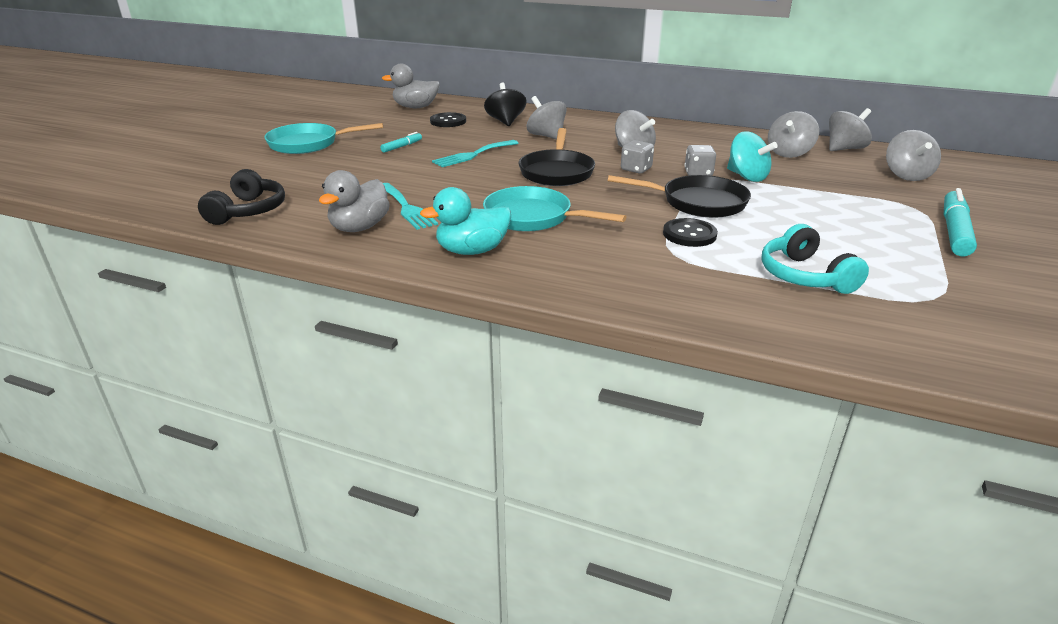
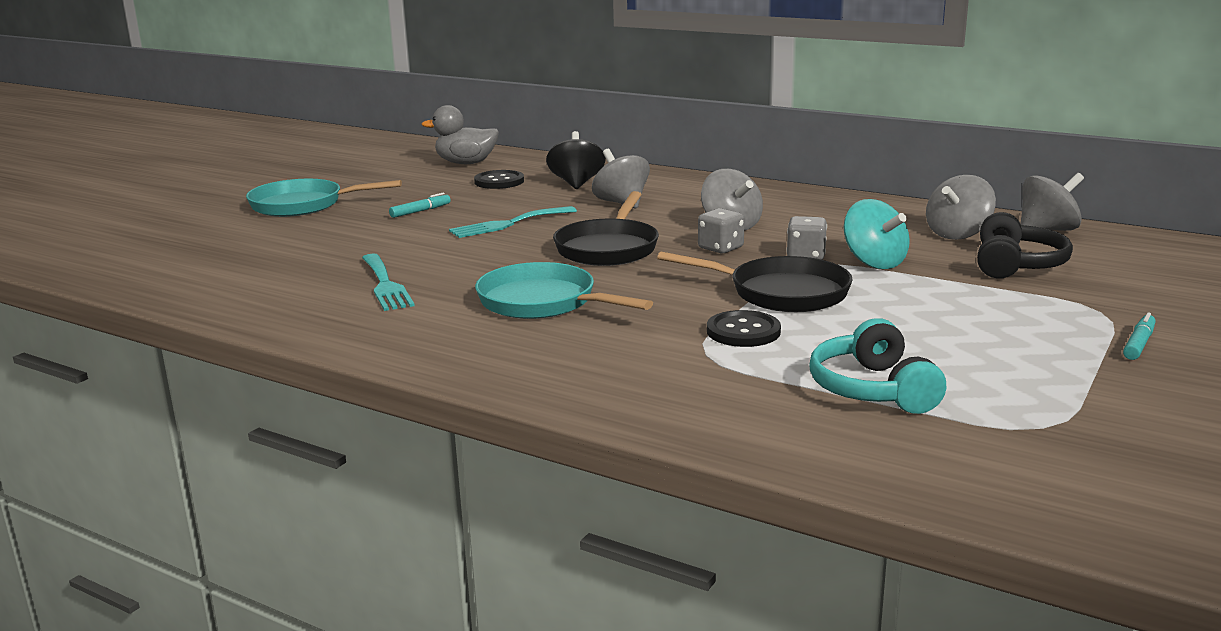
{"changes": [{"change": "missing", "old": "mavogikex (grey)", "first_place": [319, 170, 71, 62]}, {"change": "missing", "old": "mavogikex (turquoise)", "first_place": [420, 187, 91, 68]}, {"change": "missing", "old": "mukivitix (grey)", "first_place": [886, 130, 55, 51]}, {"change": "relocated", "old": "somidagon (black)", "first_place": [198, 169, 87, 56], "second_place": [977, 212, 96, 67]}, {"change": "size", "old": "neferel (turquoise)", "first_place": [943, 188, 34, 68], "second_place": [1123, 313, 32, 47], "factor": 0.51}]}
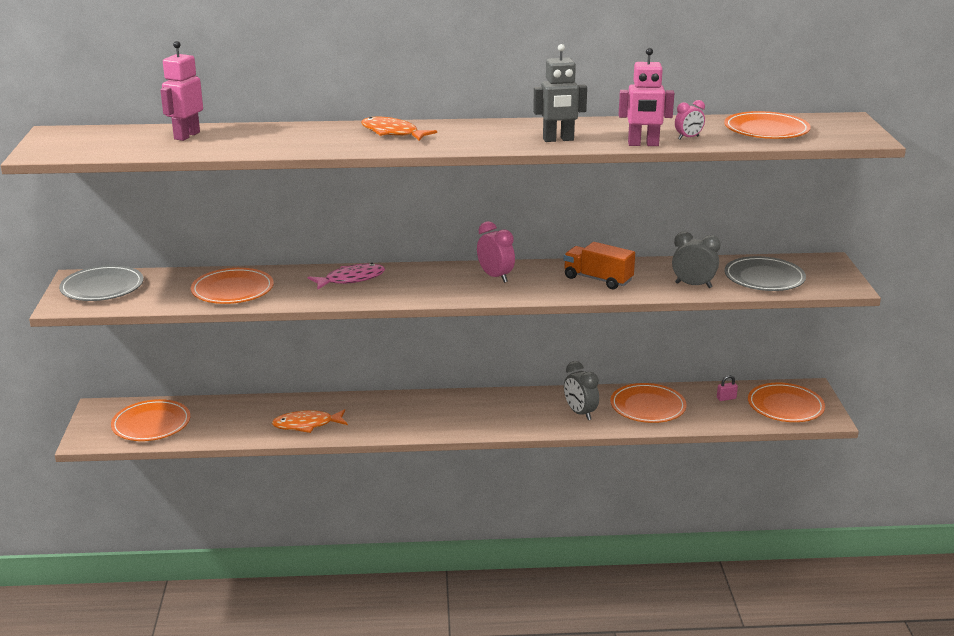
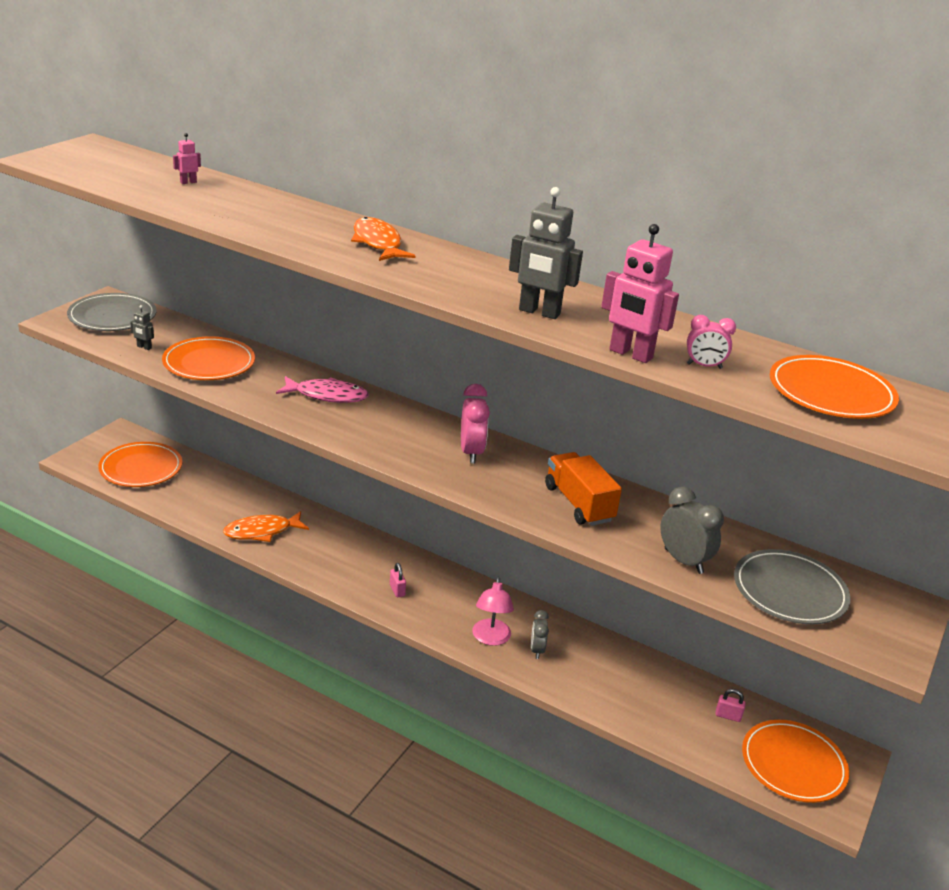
{"changes": [{"change": "missing", "old": "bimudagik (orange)", "first_place": [610, 383, 77, 40]}, {"change": "appeared", "new": "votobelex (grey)", "second_place": [130, 305, 24, 45]}, {"change": "appeared", "new": "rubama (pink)", "second_place": [390, 563, 16, 34]}, {"change": "appeared", "new": "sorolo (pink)", "second_place": [472, 577, 42, 69]}, {"change": "spun", "old": "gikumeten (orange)", "first_place": [272, 409, 76, 24], "second_place": [223, 511, 86, 31], "degrees": -45}, {"change": "size", "old": "votobelex (pink)", "first_place": [160, 41, 43, 100], "second_place": [173, 133, 28, 51], "factor": 0.46}, {"change": "size", "old": "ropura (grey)", "first_place": [564, 361, 35, 59], "second_place": [531, 610, 18, 49], "factor": 0.64}]}
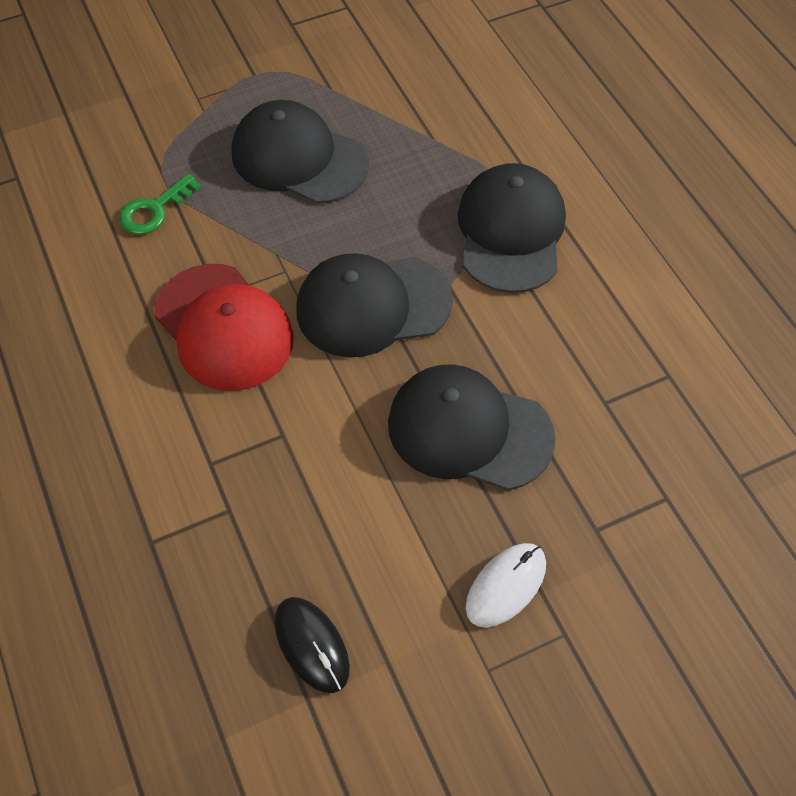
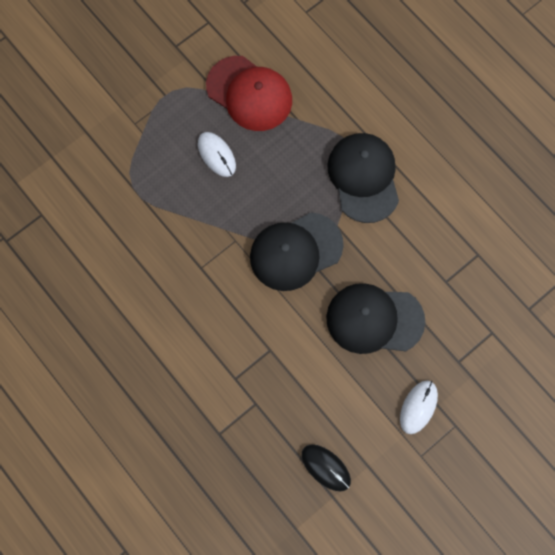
{"changes": [{"change": "missing", "old": "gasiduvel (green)", "first_place": [119, 174, 82, 61]}, {"change": "relocated", "old": "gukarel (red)", "first_place": [154, 264, 140, 127], "second_place": [206, 56, 86, 75]}, {"change": "exchanged", "old": "gukarel (black)", "new": "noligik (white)", "first_place": [232, 100, 137, 104], "second_place": [198, 132, 38, 45]}]}
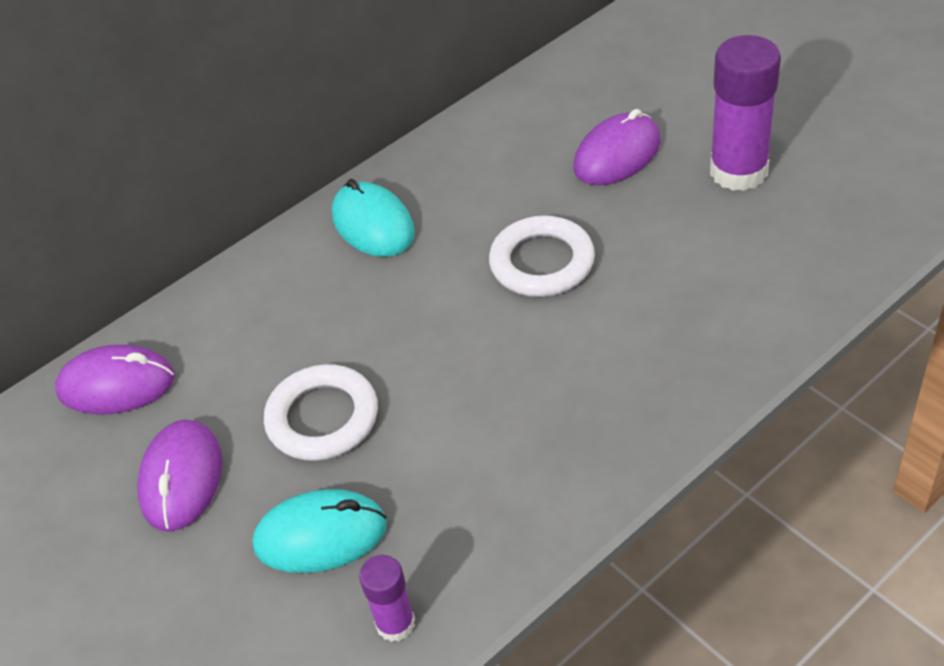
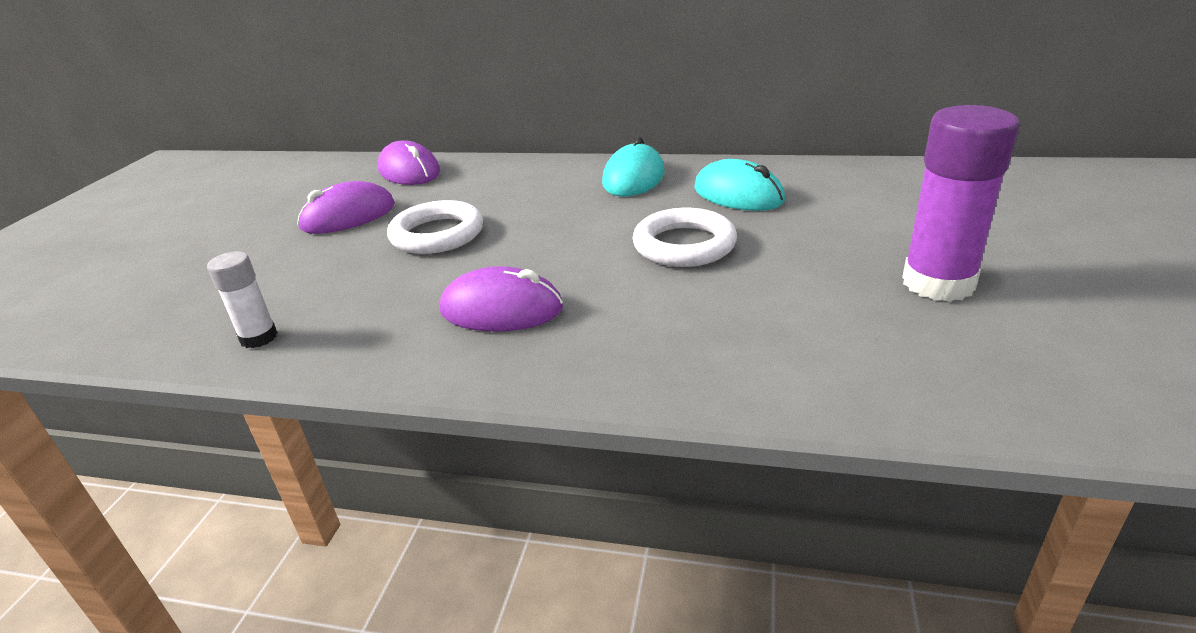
{"changes": [{"change": "relocated", "old": "noligik (turquoise)", "first_place": [253, 489, 134, 84], "second_place": [694, 159, 91, 52]}, {"change": "relocated", "old": "noligik (purple)", "first_place": [573, 109, 87, 76], "second_place": [440, 266, 123, 66]}, {"change": "colour", "old": "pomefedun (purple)", "new": "pomefedun (white)", "first_place": [359, 555, 56, 87], "second_place": [207, 251, 71, 97]}]}
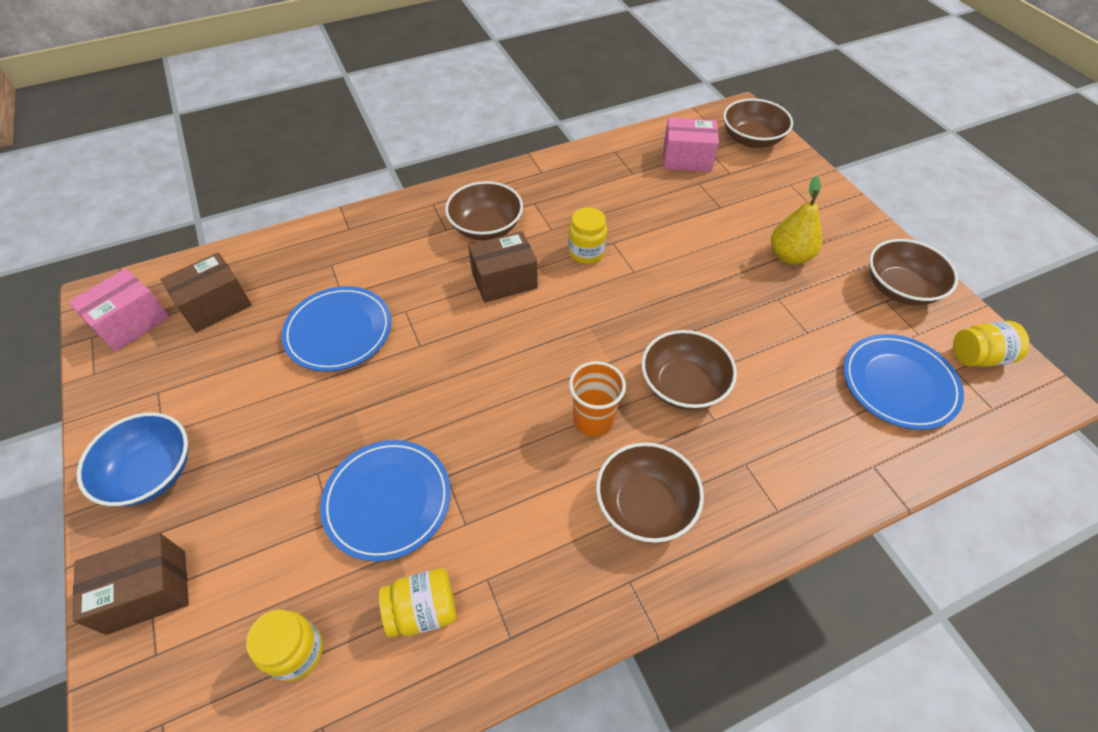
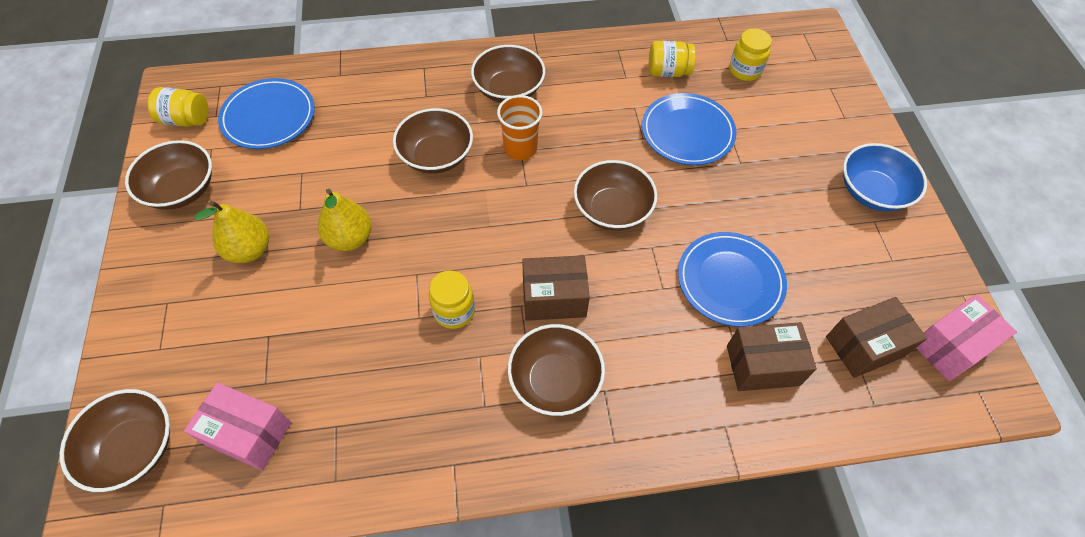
{"changes": [{"change": "appeared", "new": "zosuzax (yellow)", "second_place": [318, 189, 54, 62]}, {"change": "appeared", "new": "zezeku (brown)", "second_place": [574, 160, 83, 71]}, {"change": "relocated", "old": "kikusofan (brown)", "first_place": [73, 533, 116, 102], "second_place": [727, 322, 90, 69]}]}
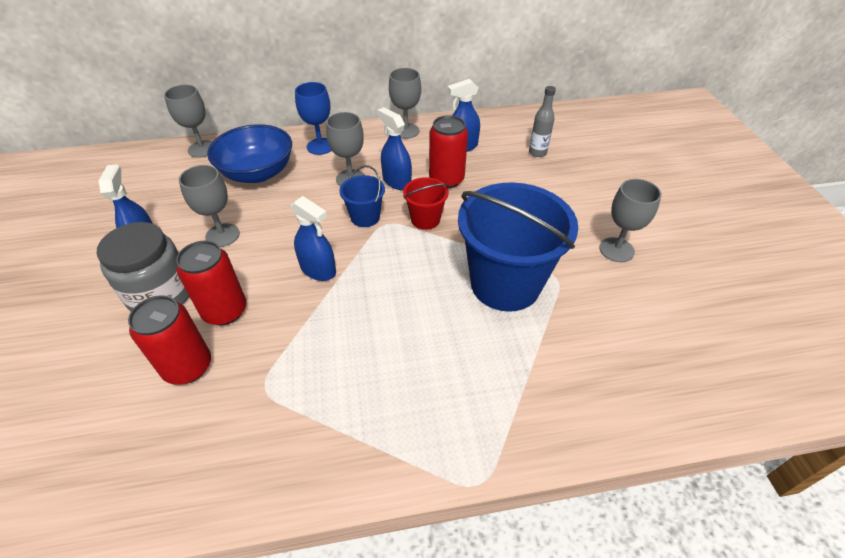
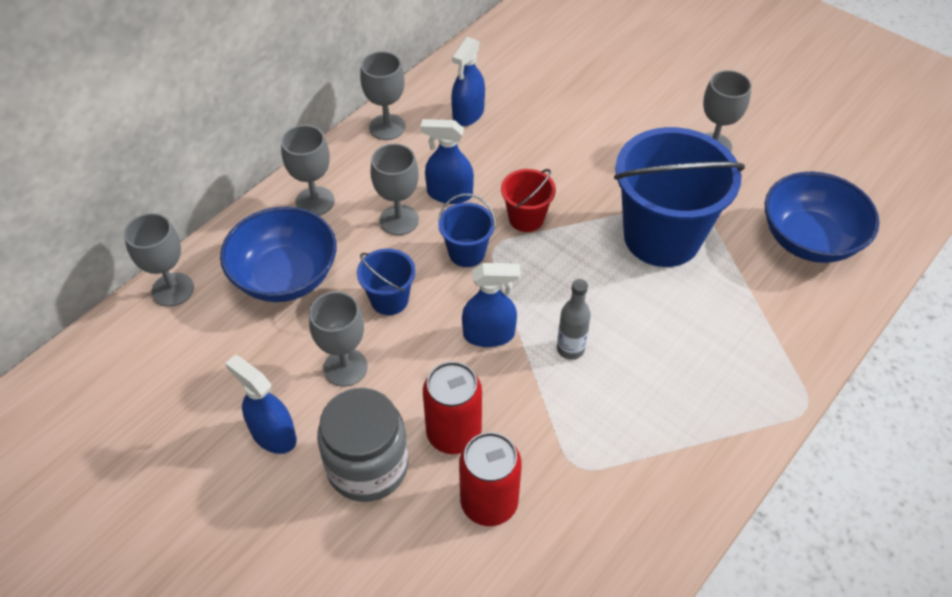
{"changes": [{"change": "missing", "old": "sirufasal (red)", "first_place": [429, 115, 39, 74]}, {"change": "appeared", "new": "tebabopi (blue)", "second_place": [357, 249, 59, 66]}, {"change": "appeared", "new": "zezeku (blue)", "second_place": [765, 172, 114, 91]}, {"change": "relocated", "old": "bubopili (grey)", "first_place": [529, 86, 27, 71], "second_place": [557, 279, 34, 81]}, {"change": "colour", "old": "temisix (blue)", "new": "temisix (grey)", "first_place": [295, 82, 37, 73], "second_place": [281, 125, 54, 91]}]}
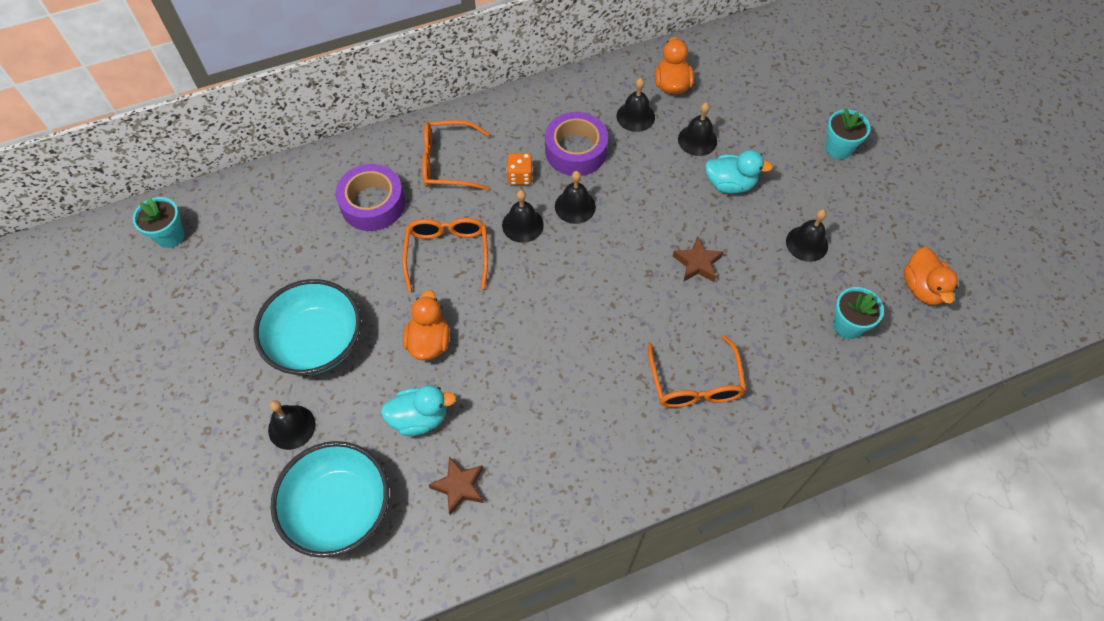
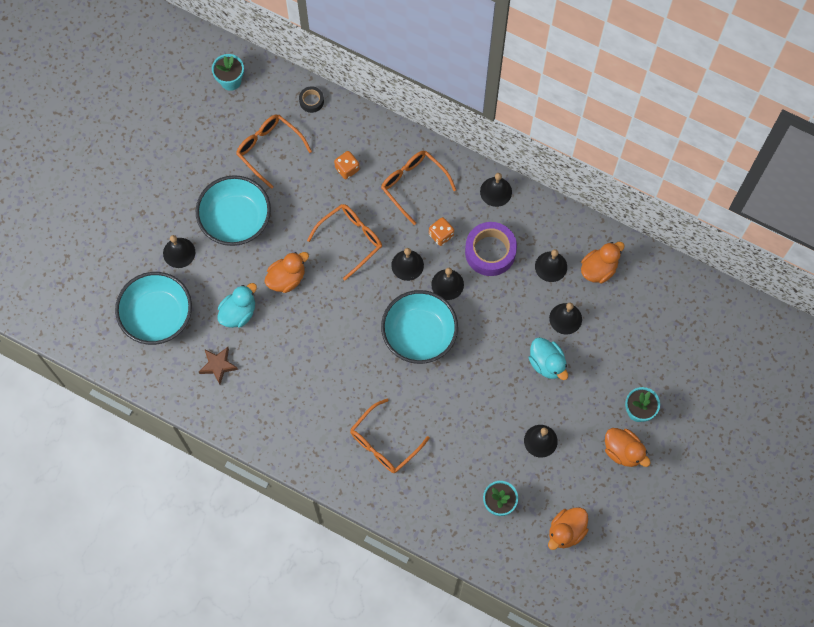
{"changes": [{"change": "missing", "old": "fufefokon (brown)", "first_place": [673, 236, 51, 46]}, {"change": "appeared", "new": "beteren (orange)", "second_place": [236, 115, 76, 74]}, {"change": "appeared", "new": "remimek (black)", "second_place": [299, 86, 25, 27]}, {"change": "appeared", "new": "zezeku (turquoise)", "second_place": [381, 290, 77, 74]}, {"change": "appeared", "new": "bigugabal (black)", "second_place": [480, 173, 32, 34]}, {"change": "appeared", "new": "mavogikex (orange)", "second_place": [605, 428, 46, 39]}, {"change": "exchanged", "old": "remimek (purple)", "new": "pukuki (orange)", "first_place": [335, 164, 70, 67], "second_place": [334, 151, 26, 28]}, {"change": "spun", "old": "mavogikex (turquoise)", "first_place": [381, 385, 75, 51], "second_place": [217, 283, 40, 45], "degrees": -90}]}
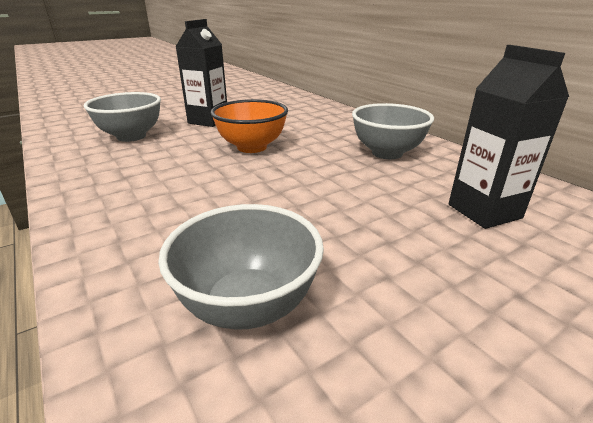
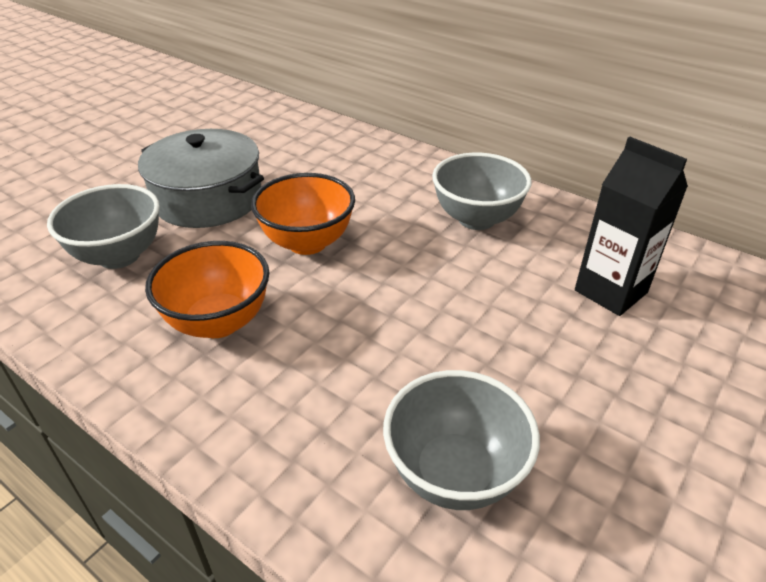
{"changes": [{"change": "appeared", "new": "zezeku (orange)", "second_place": [145, 241, 124, 97]}, {"change": "exchanged", "old": "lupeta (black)", "new": "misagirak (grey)", "first_place": [176, 19, 51, 108], "second_place": [138, 129, 126, 99]}]}
